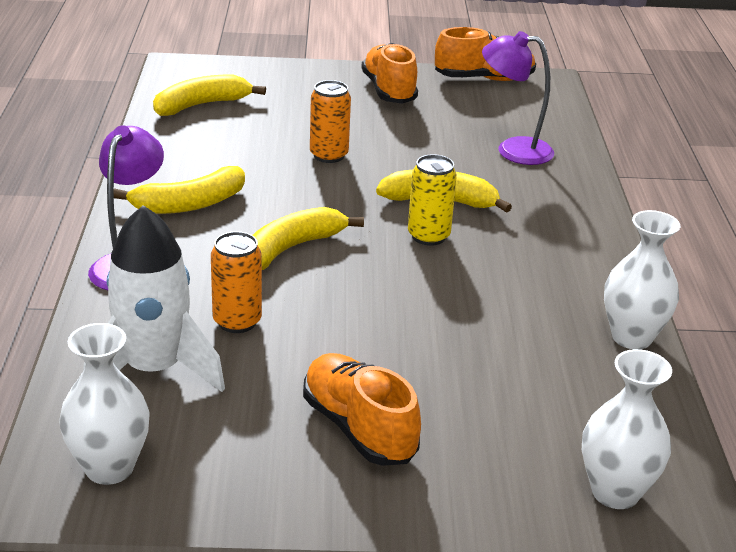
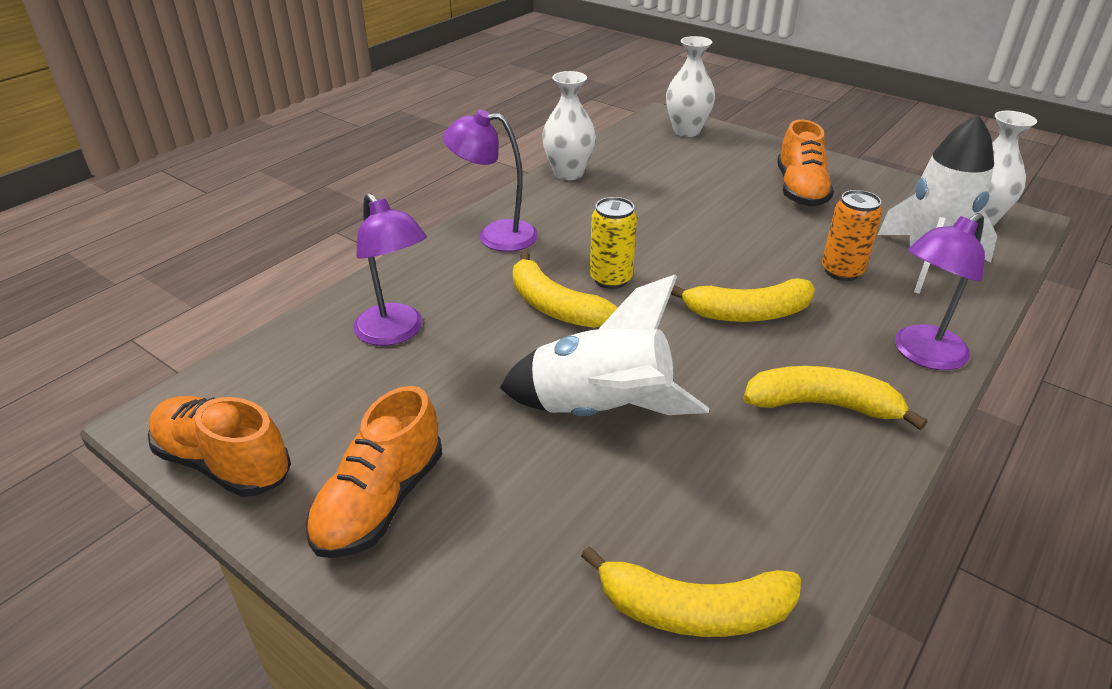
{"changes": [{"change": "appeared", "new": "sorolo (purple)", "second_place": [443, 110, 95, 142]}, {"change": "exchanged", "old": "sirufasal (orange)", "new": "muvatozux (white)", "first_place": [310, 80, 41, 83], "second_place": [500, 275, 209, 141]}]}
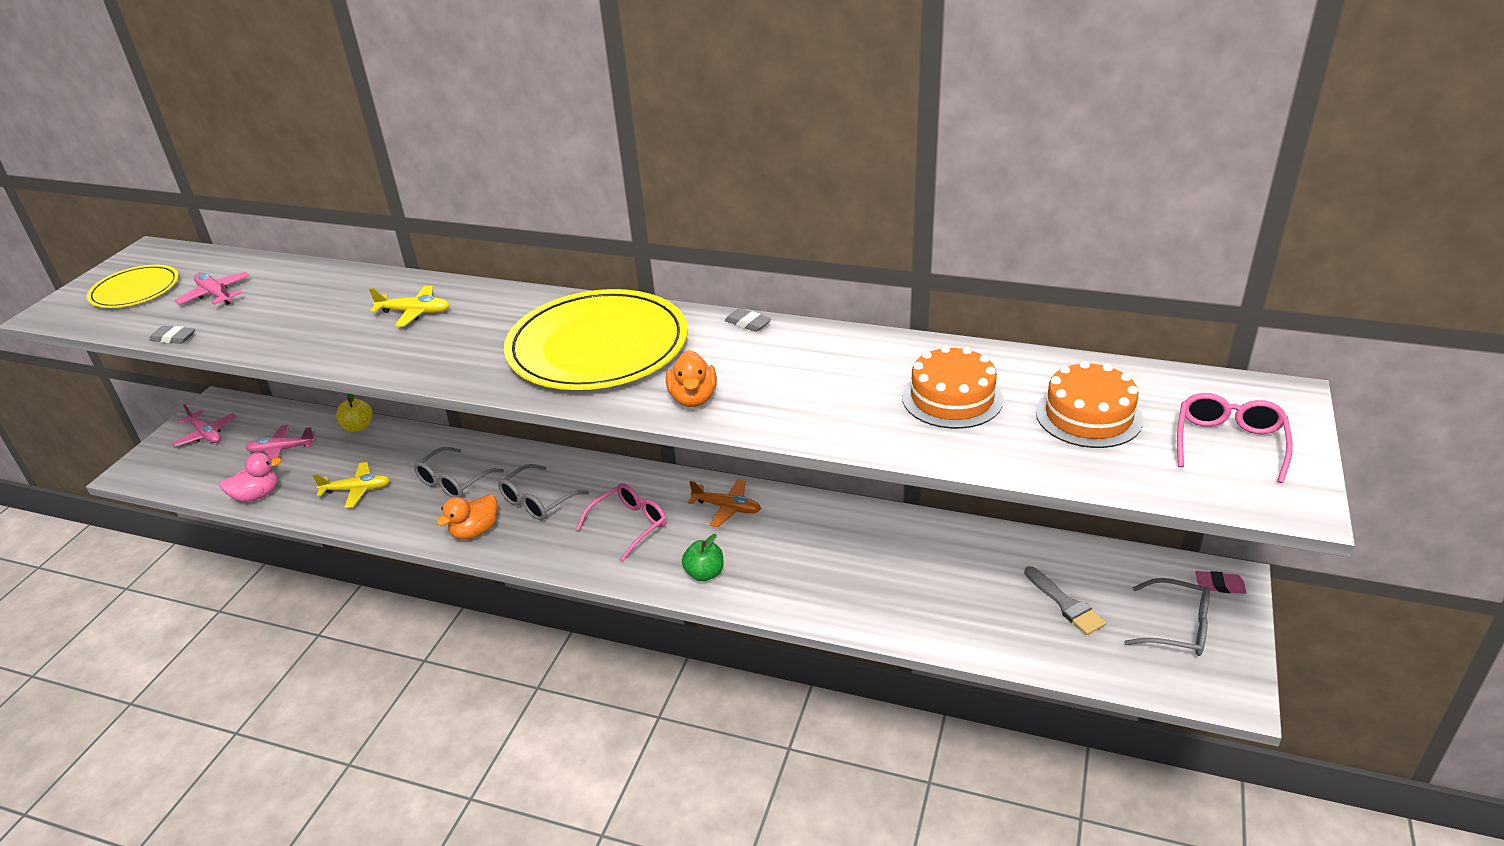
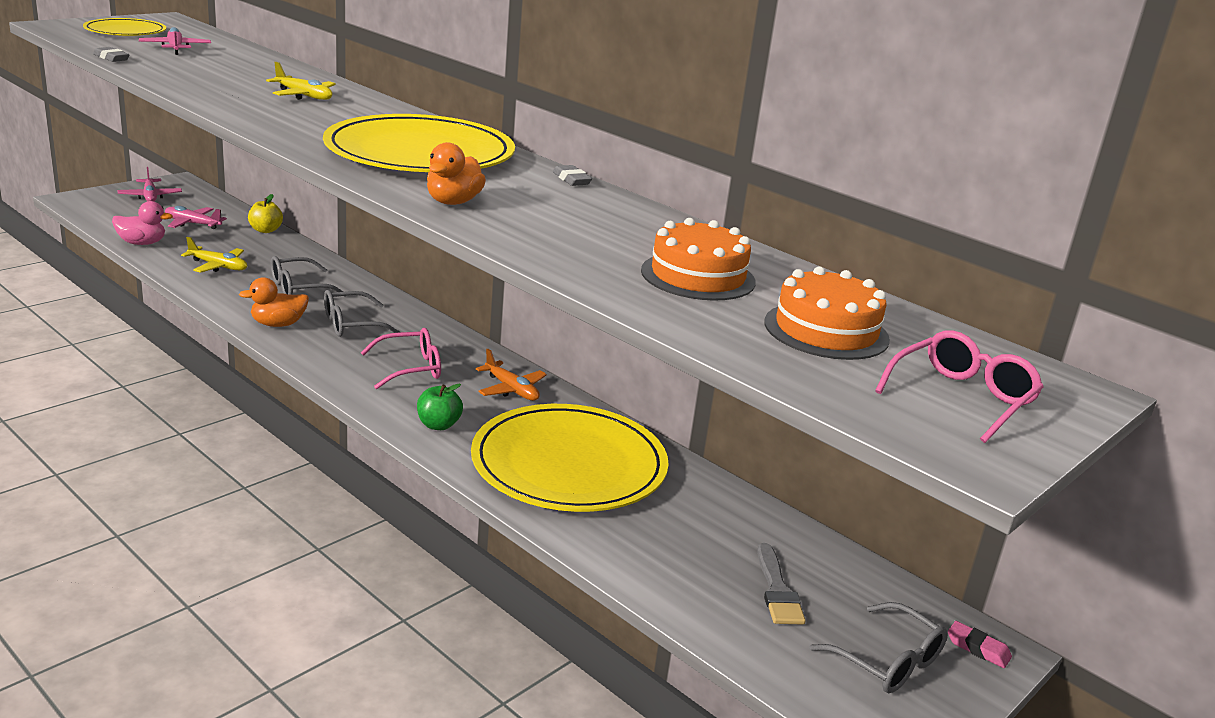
{"changes": [{"change": "appeared", "new": "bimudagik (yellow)", "second_place": [471, 404, 198, 108]}]}
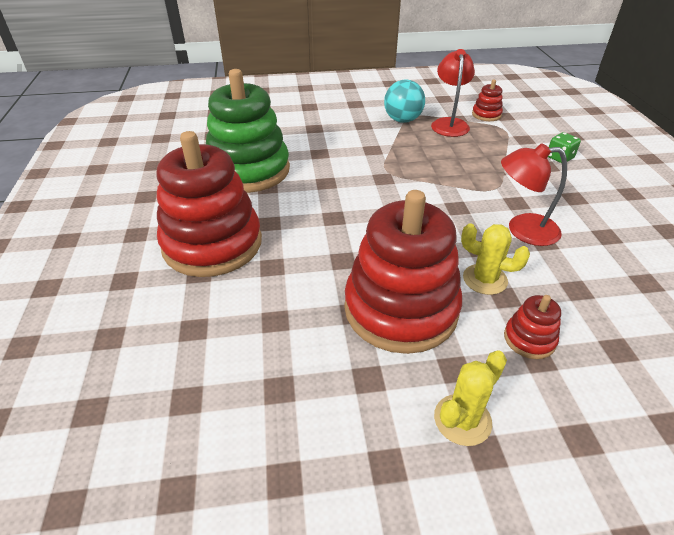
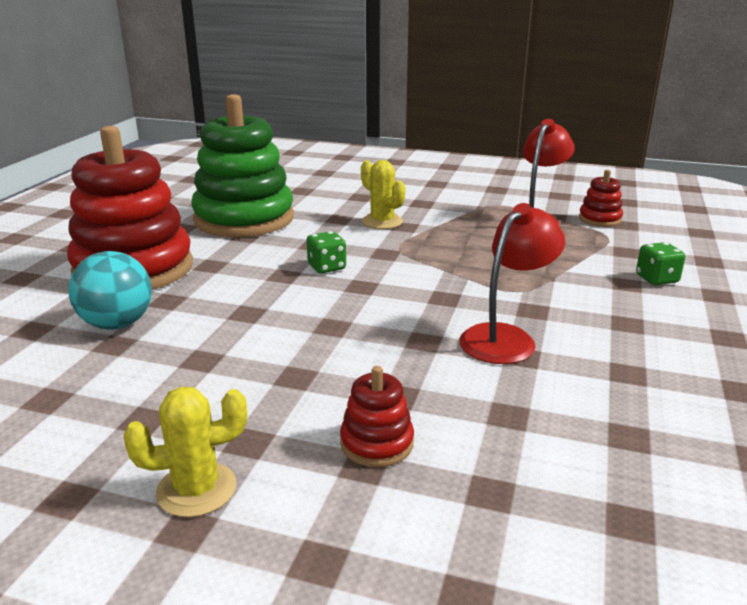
{"changes": [{"change": "missing", "old": "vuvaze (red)", "first_place": [344, 190, 118, 164]}, {"change": "appeared", "new": "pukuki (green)", "second_place": [307, 231, 39, 42]}, {"change": "relocated", "old": "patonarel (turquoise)", "first_place": [384, 80, 41, 43], "second_place": [68, 251, 84, 78]}, {"change": "relocated", "old": "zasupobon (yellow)", "first_place": [461, 223, 69, 72], "second_place": [361, 160, 45, 69]}, {"change": "spun", "old": "sorolo (red)", "first_place": [501, 143, 66, 103], "second_place": [459, 203, 106, 161], "degrees": 105}]}
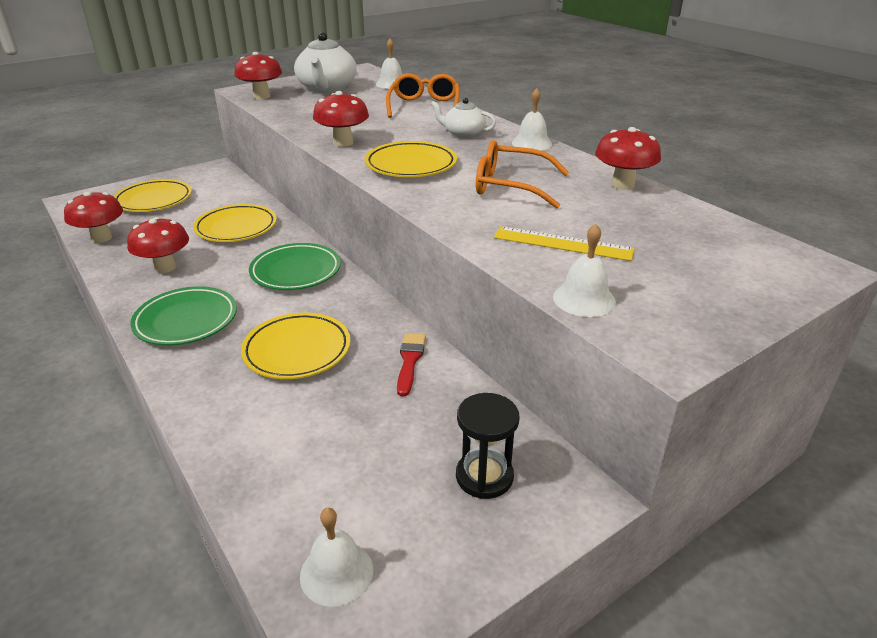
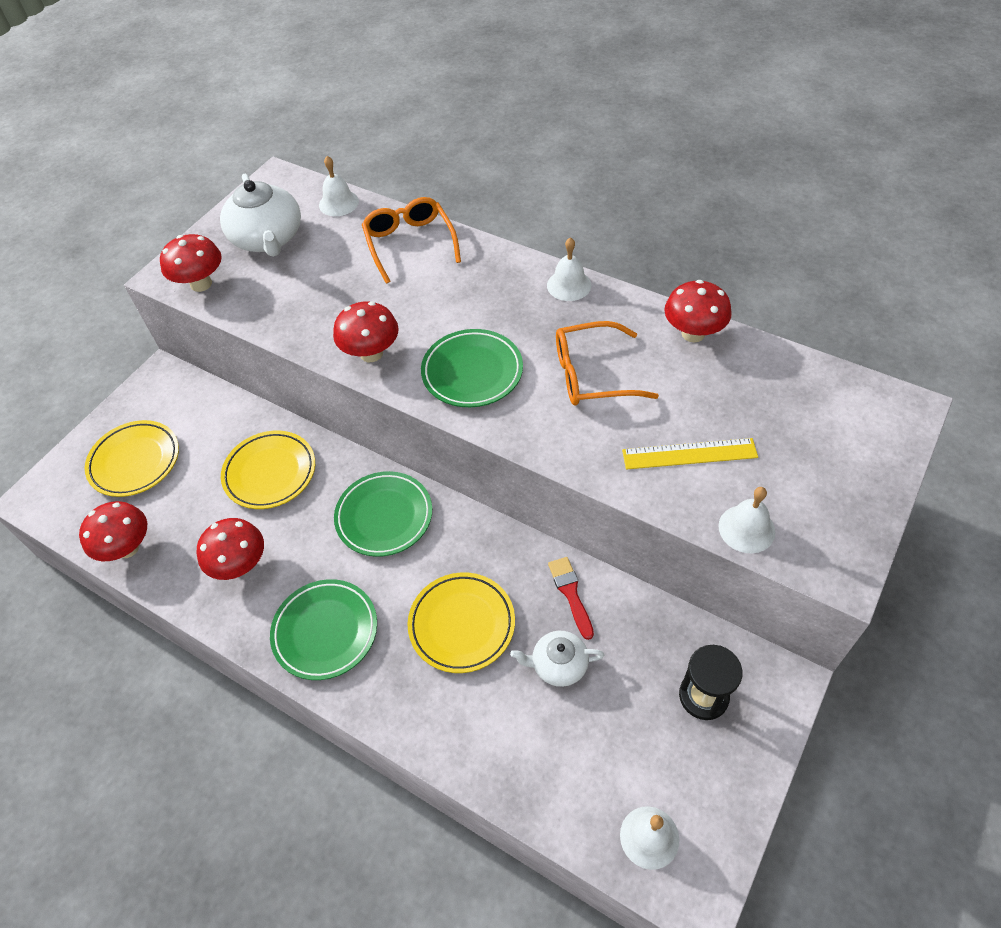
{"changes": [{"change": "relocated", "old": "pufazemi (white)", "first_place": [431, 98, 65, 40], "second_place": [510, 631, 94, 56]}, {"change": "colour", "old": "bimudagik (yellow)", "new": "bimudagik (green)", "first_place": [365, 141, 92, 36], "second_place": [421, 329, 102, 78]}]}
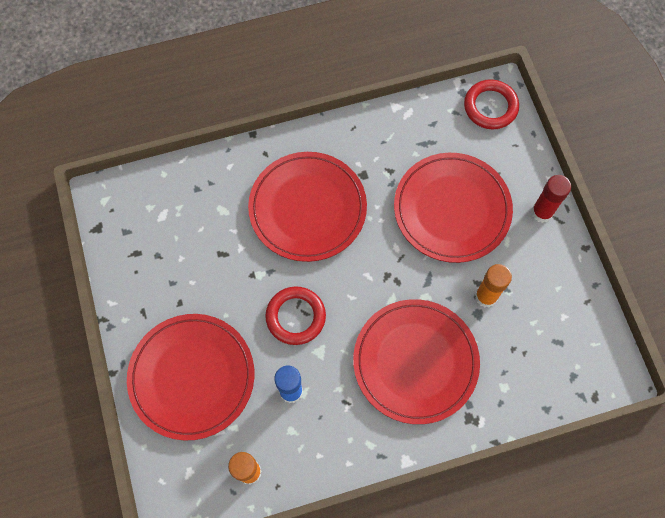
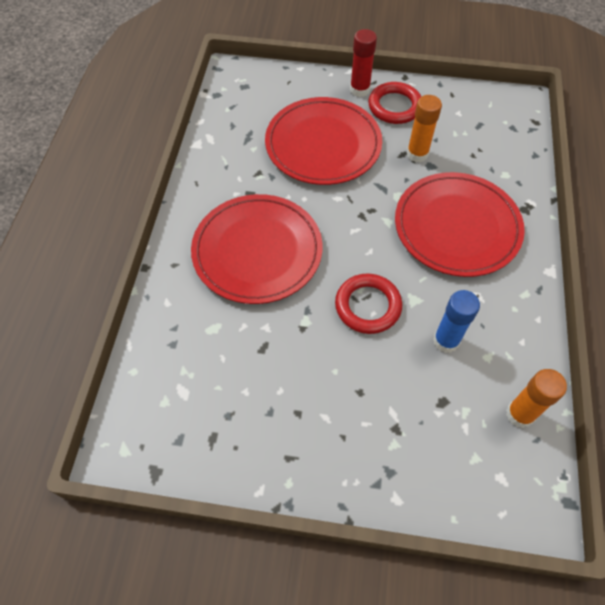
{"changes": [{"change": "missing", "old": "bimudagik (red)", "first_place": [127, 314, 127, 127]}, {"change": "relocated", "old": "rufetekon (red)", "first_place": [464, 79, 55, 50], "second_place": [368, 82, 53, 42]}]}
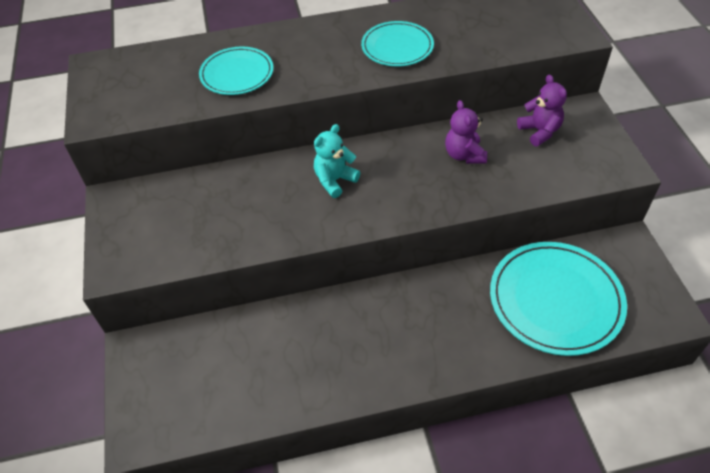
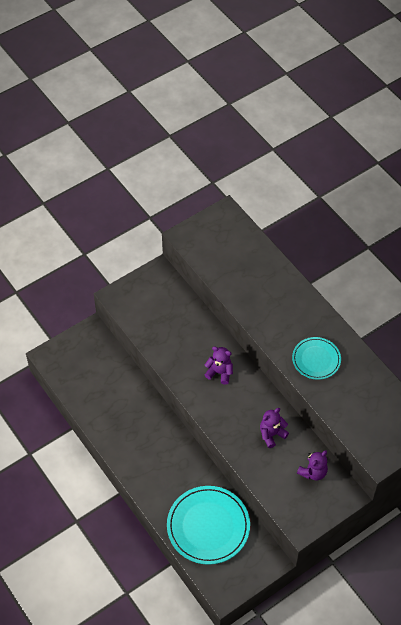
{"changes": [{"change": "missing", "old": "bimudagik (turquoise)", "first_place": [199, 46, 75, 49]}, {"change": "colour", "old": "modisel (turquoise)", "new": "modisel (purple)", "first_place": [314, 124, 46, 74], "second_place": [204, 346, 29, 39]}]}
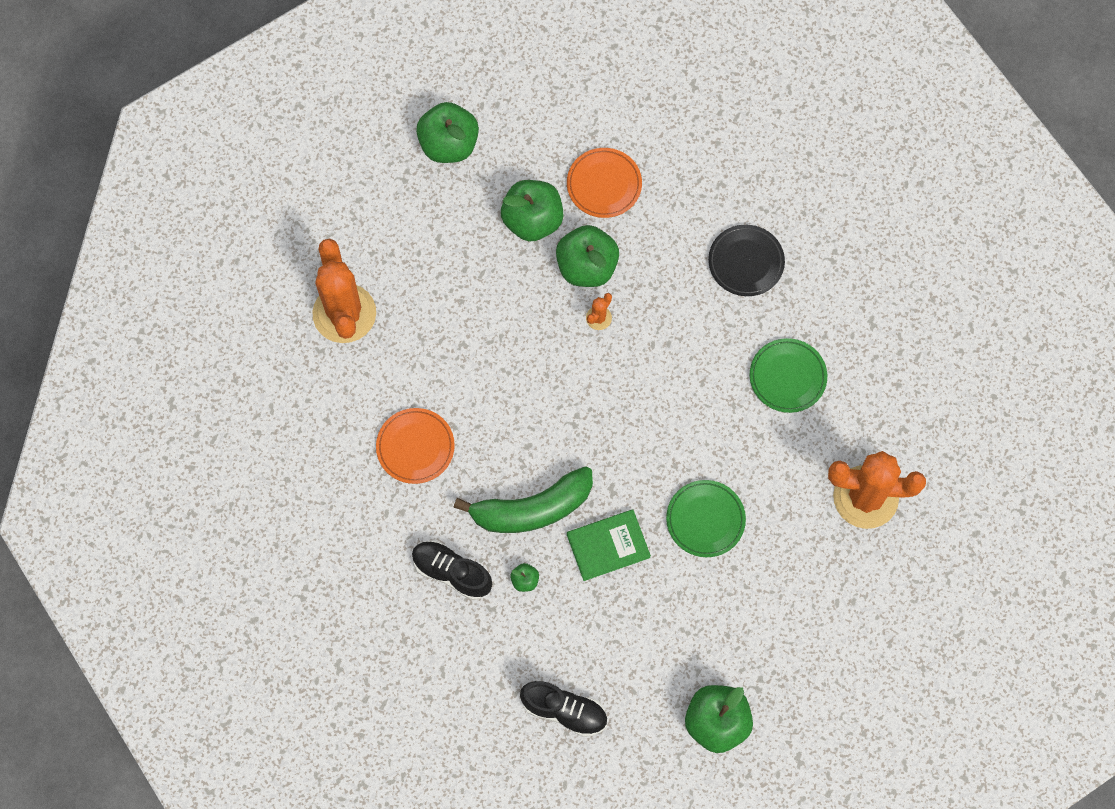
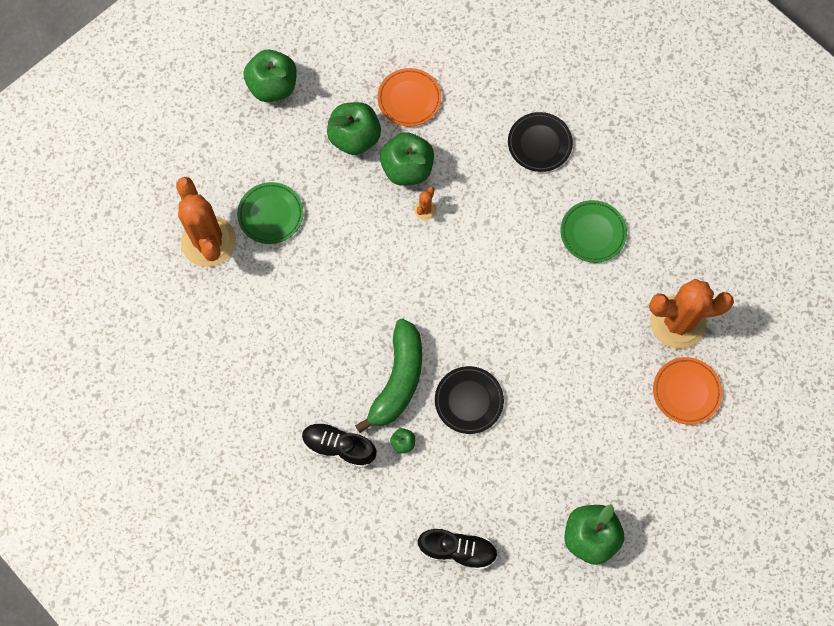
{"changes": [{"change": "relocated", "old": "bimudagik (orange)", "first_place": [376, 408, 79, 76], "second_place": [653, 357, 69, 68]}, {"change": "relocated", "old": "bimudagik (green)", "first_place": [666, 480, 80, 77], "second_place": [237, 182, 67, 62]}, {"change": "exchanged", "old": "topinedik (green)", "new": "bimudagik (black)", "first_place": [567, 509, 84, 72], "second_place": [435, 366, 69, 68]}, {"change": "spun", "old": "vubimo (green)", "first_place": [453, 466, 140, 67], "second_place": [355, 318, 67, 115], "degrees": -45}]}
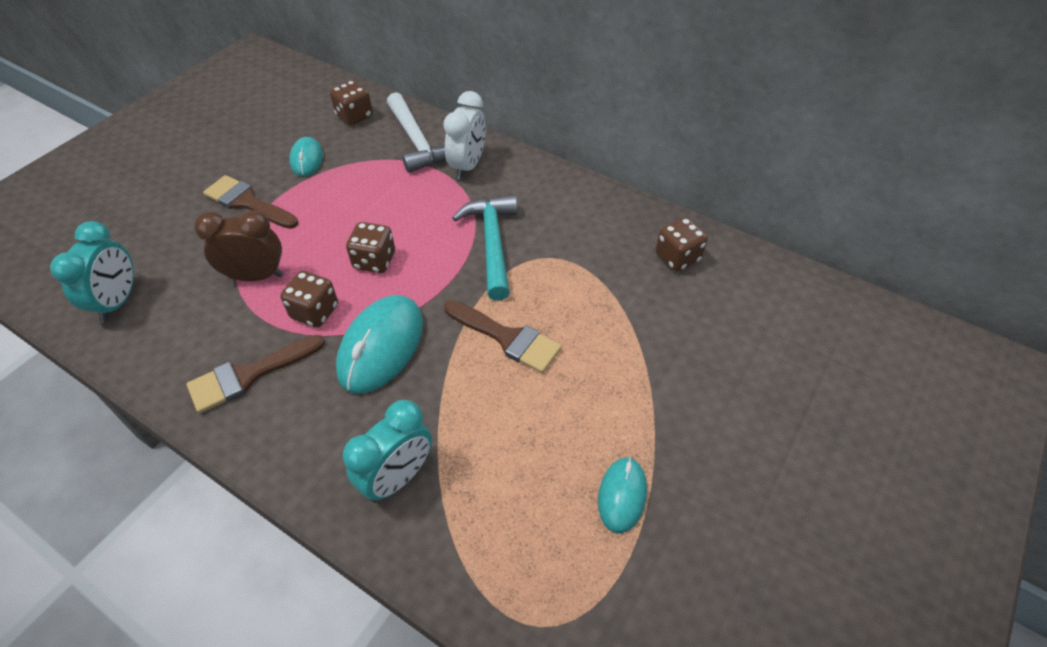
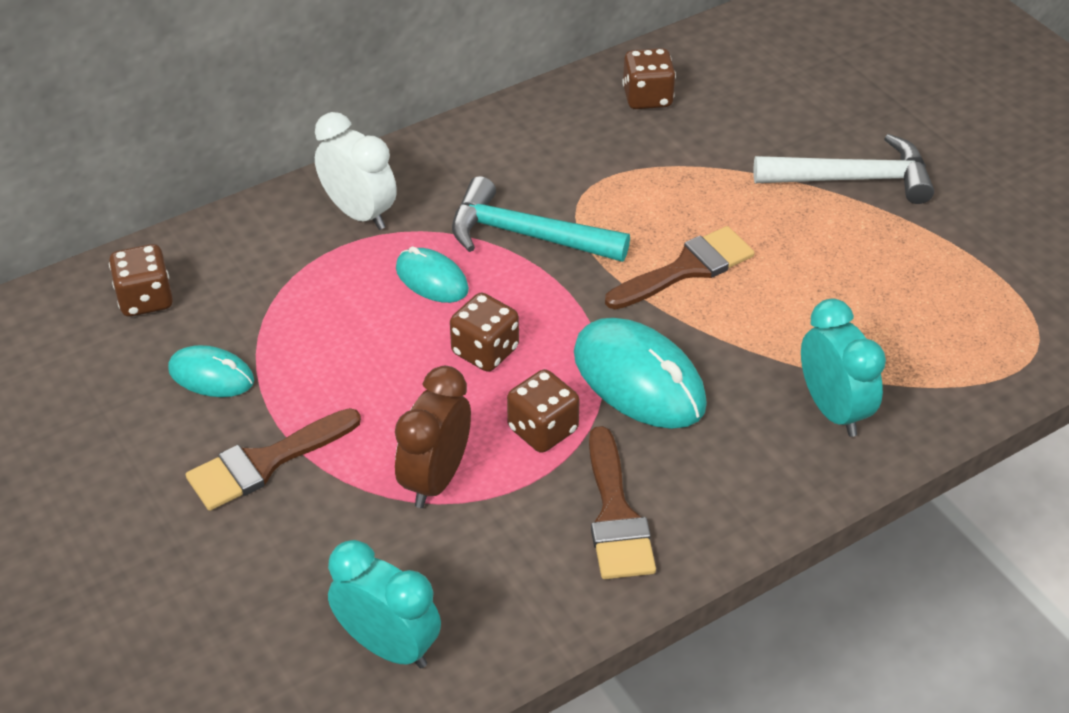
{"changes": [{"change": "relocated", "old": "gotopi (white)", "first_place": [387, 92, 59, 81], "second_place": [753, 134, 181, 70]}, {"change": "relocated", "old": "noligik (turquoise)", "first_place": [598, 457, 49, 76], "second_place": [396, 246, 73, 57]}]}
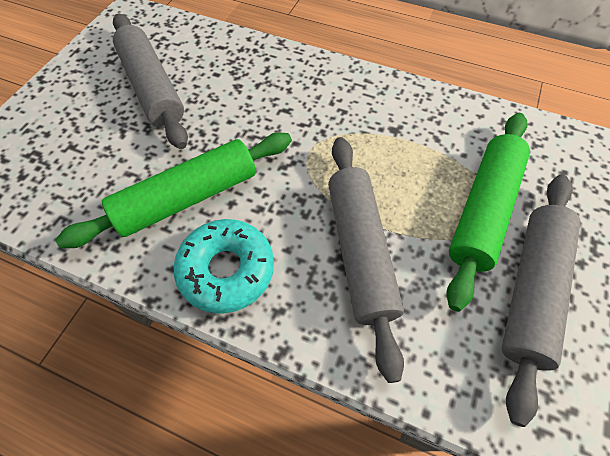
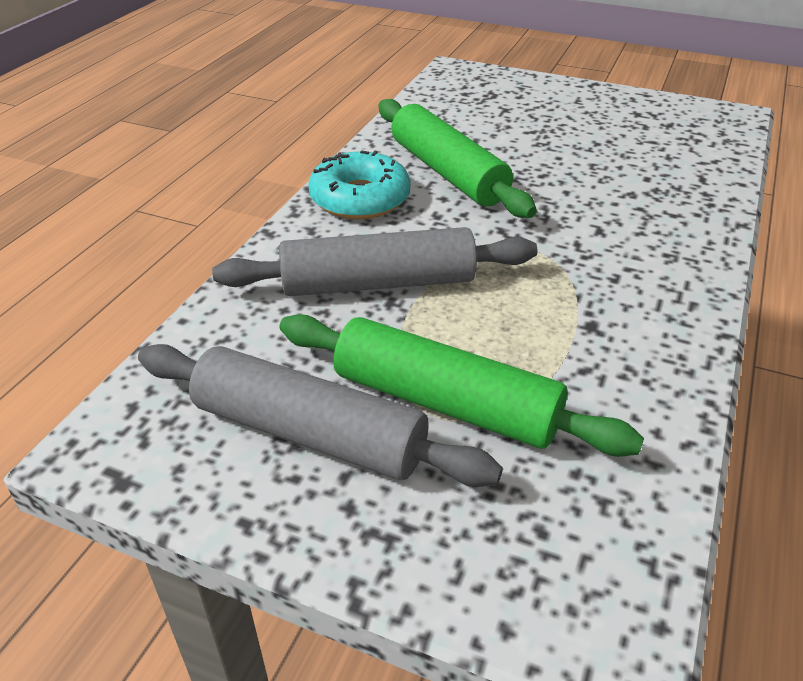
{"changes": [{"change": "missing", "old": "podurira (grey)", "first_place": [113, 13, 75, 136]}]}
